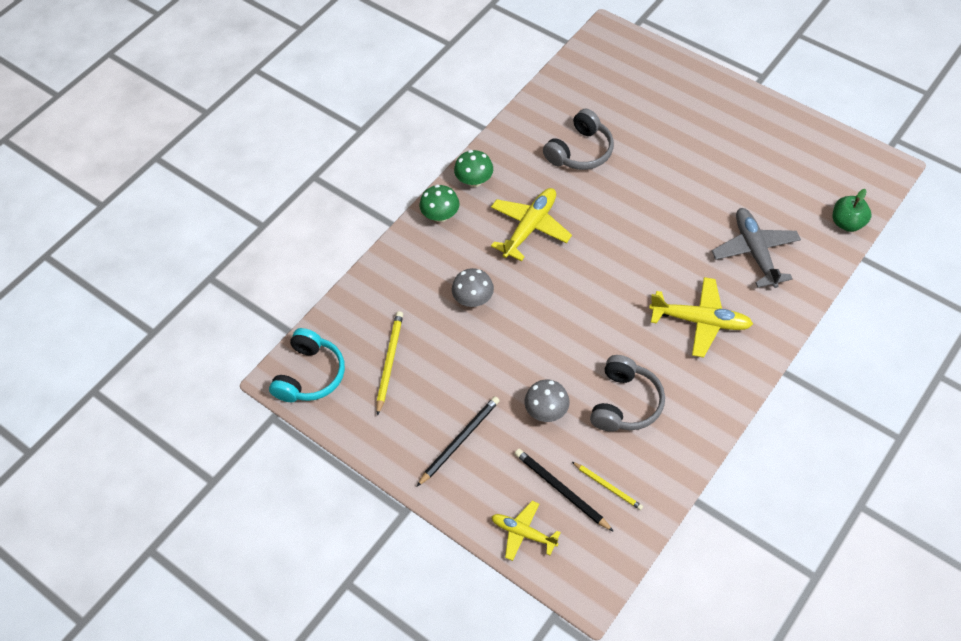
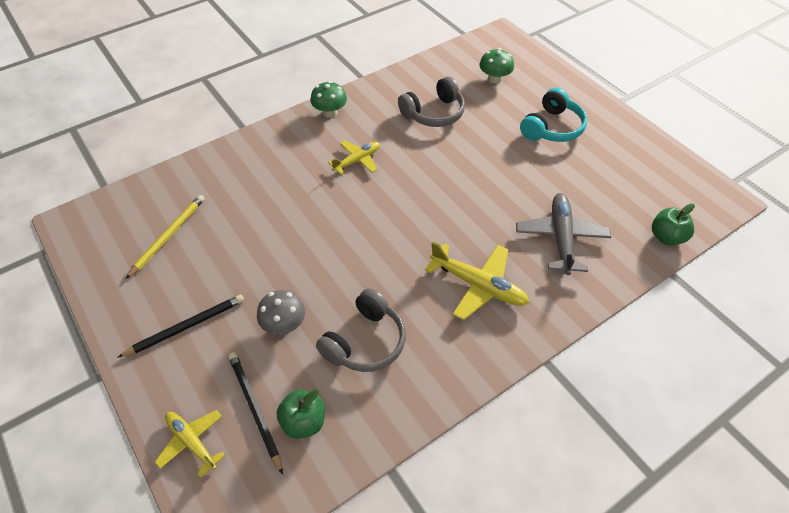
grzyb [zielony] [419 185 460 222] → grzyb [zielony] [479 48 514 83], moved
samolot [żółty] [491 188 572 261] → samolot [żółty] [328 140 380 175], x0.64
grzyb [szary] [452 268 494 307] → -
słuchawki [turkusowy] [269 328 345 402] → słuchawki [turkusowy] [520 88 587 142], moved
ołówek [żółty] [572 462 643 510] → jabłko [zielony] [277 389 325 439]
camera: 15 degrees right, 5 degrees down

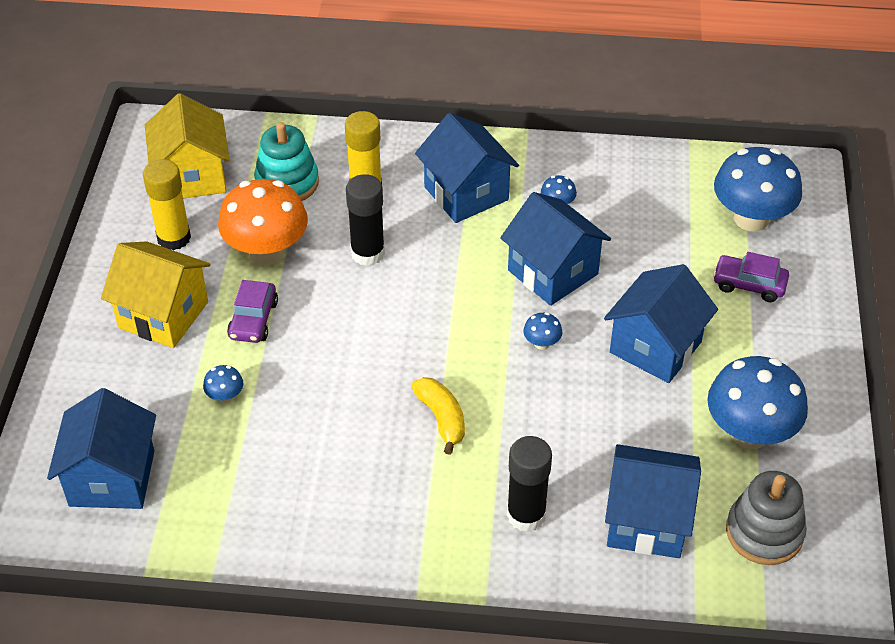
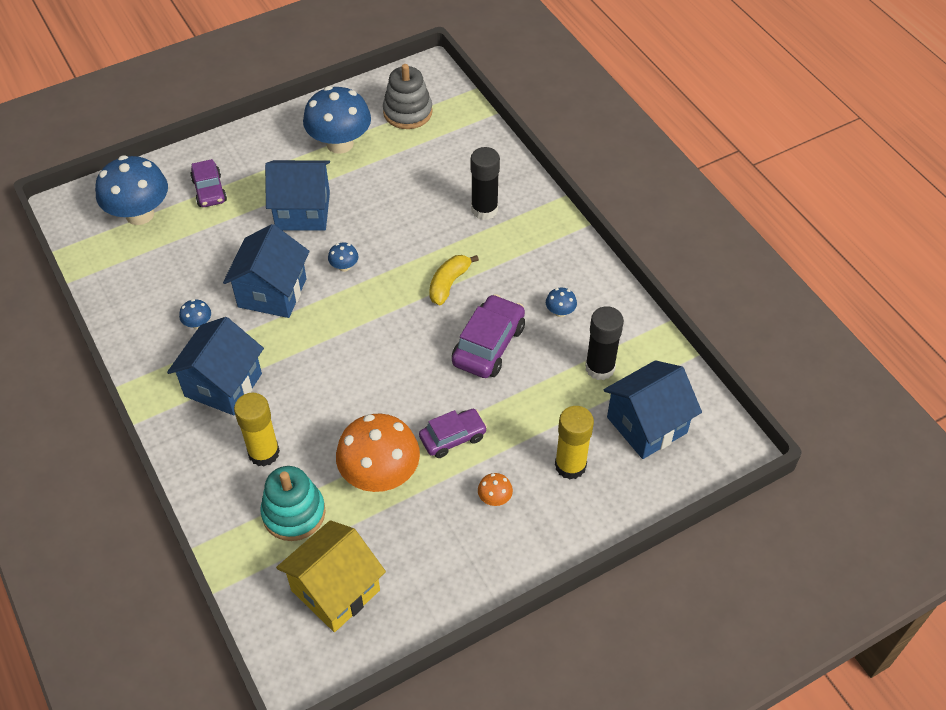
klej w sztyfcie [żółty] [143 159 191 251] → klej w sztyfcie [żółty] [555 406 594 479], moved
klej w sztyfcie [czarny] [346 174 385 266] → klej w sztyfcie [czarny] [585 306 624 380], moved
domek [żółty] [101 241 210 348] → grzyb [pomarańczowy] [478 473 513 506]
grzyb [niebieski] [203 365 243 403] → grzyb [niebieski] [546 287 577 317], moved
domek [niebieski] [605 444 701 558] → -
- → samochód [fioletowy] [452 294 525 378]
camera: 125 degrees left, 5 degrees up

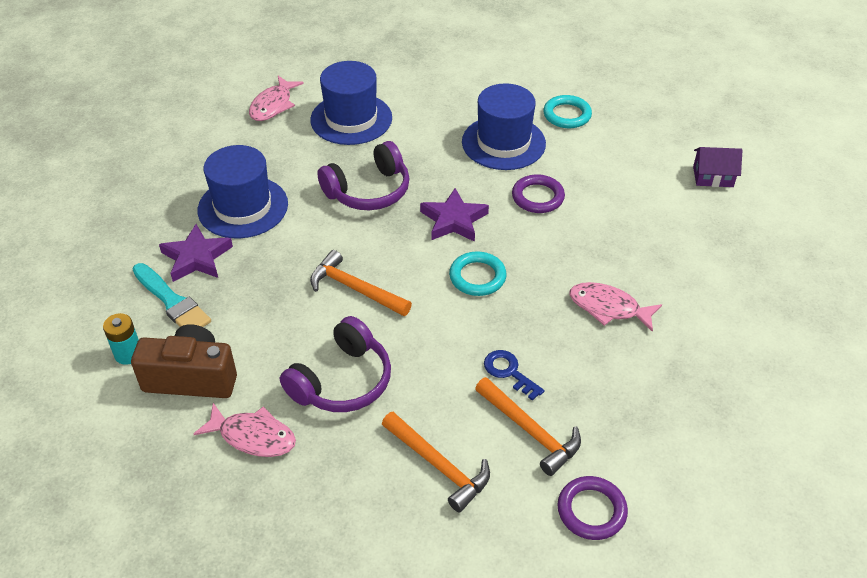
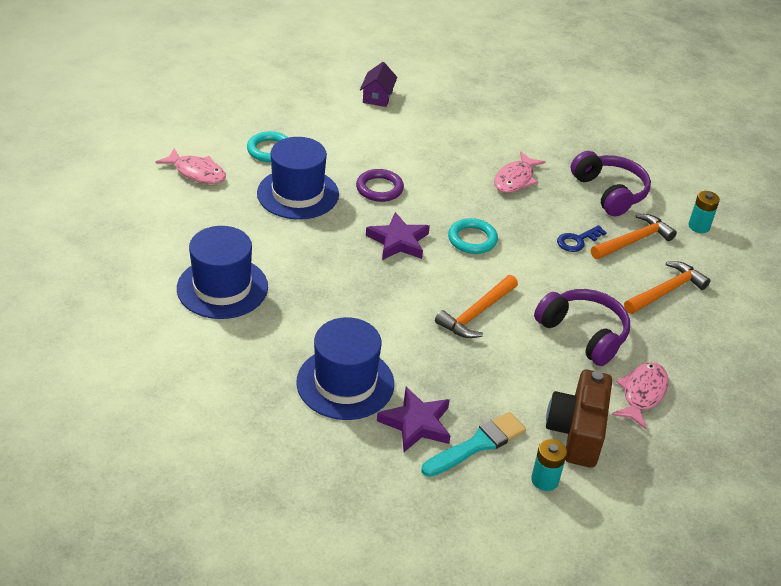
ryba [różowy] [249 76 304 121] → ryba [różowy] [155 148 226 184], moved
słuchawki [fioletowy] [317 141 410 210] → słuchawki [fioletowy] [571 151 651 216], moved
pierścień [fioletowy] [557 476 628 540] → bateria [turkusowy] [688 191 720 233]
camera: 85 degrees left, 5 degrees down

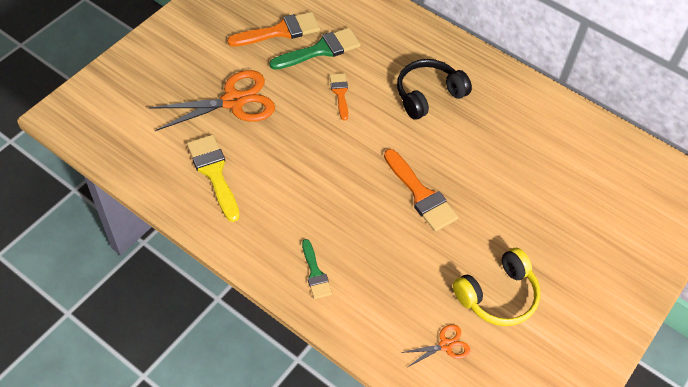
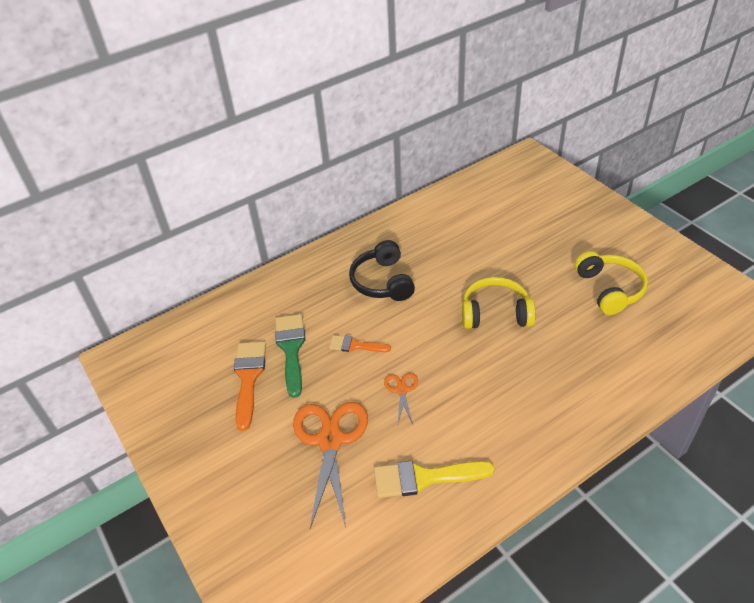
pędzel [pomarańczowy] [384 149 459 232] → słuchawki [żółty] [462 277 536 329]
pędzel [zielony] [302 239 332 299] → -
nożyczki [pomarańczowy] [401 324 470 367] → nożyczki [pomarańczowy] [384 373 418 424], moved
camera: 65 degrees left, 10 degrees down

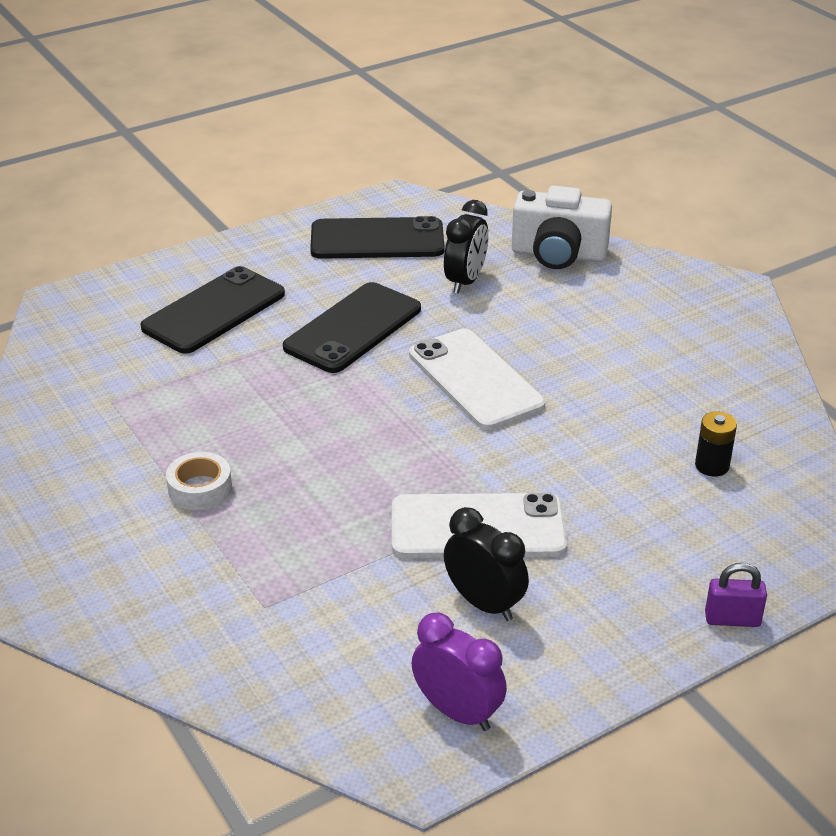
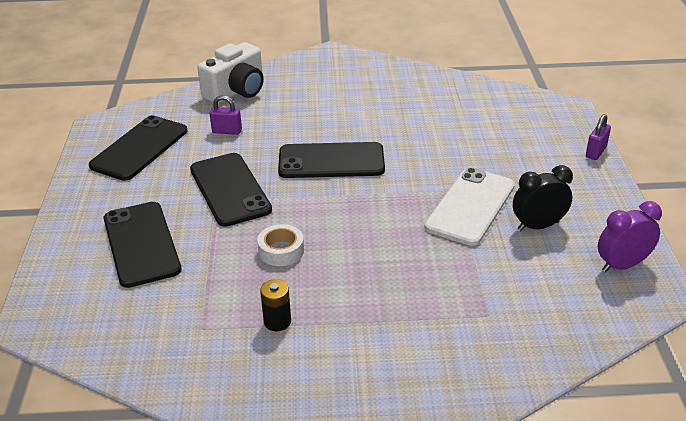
budzik [czarny] [444 200 488 294] → kłódka [fioletowy] [209 95 242 135]
telefon [biały] [409 329 545 430] → telefon [czarny] [278 142 385 178]
bateria [czarny] [695 412 737 477] → bateria [czarny] [260 279 291 331], moved
taśma klejąca [biały] [166 452 232 510] → taśma klejąca [biały] [257 224 304 266], moved
camera: 60 degrees left, 0 degrees up

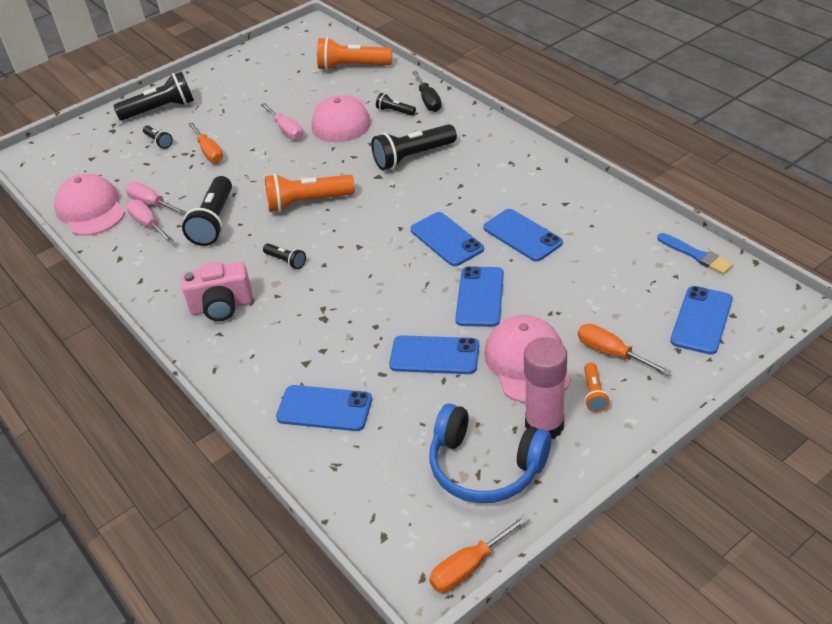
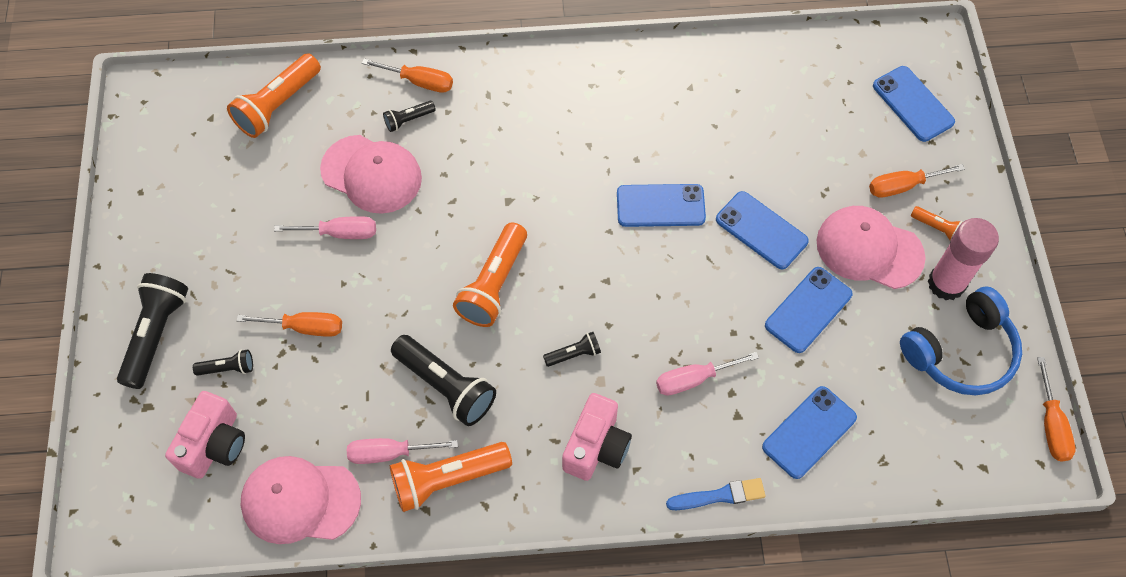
śrubokręt [czarny] [412 71 442 112] → śrubokręt [pomarańczowy] [362 59 453 93]
latarka [czarny] [371 124 457 170] → -
śrubokręt [różowy] [126 182 186 215] → śrubokręt [różowy] [656 352 759 396], moved
telefon [niebieski] [483 209 563 261] → -
pędzel [niebieski] [657 233 733 274] → pędzel [niebieski] [666 478 766 510], moved
- → aparat fotograficzny [różowy] [165 391 245 479]
- → latarka [pomarańczowy] [390 442 512 512]
camera: 60 degrees left, 20 degrees up

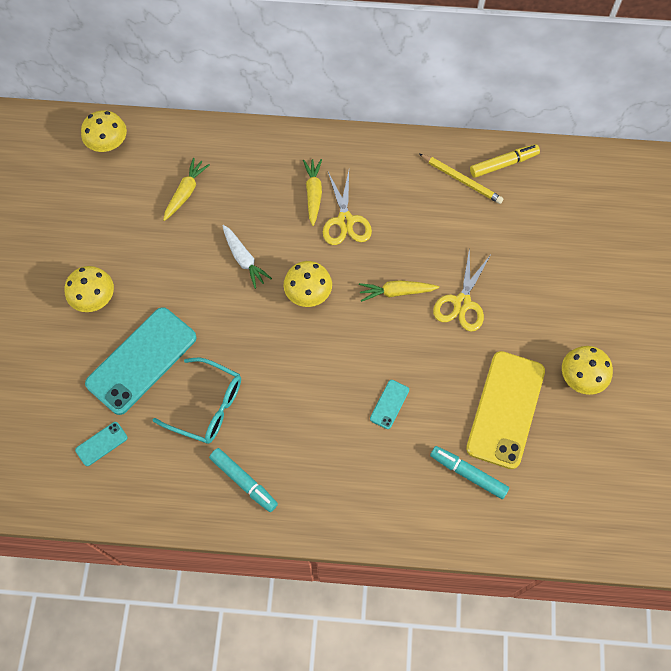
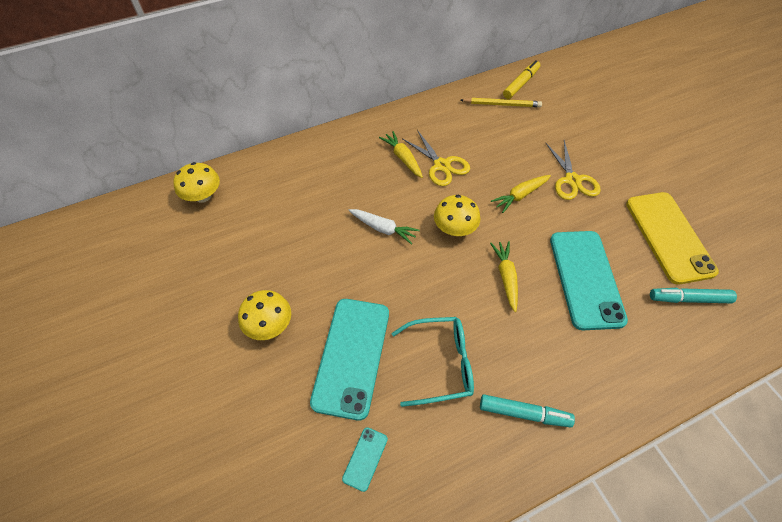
marchewka [żółty] [163 158 210 221] → marchewka [żółty] [490 241 518 312], moved
grzyb [żółty] [562 346 613 395] → -
telefon [turkusowy] [370 380 409 429] → telefon [turkusowy] [550 231 628 330], x2.35
camera: 30 degrees left, 10 degrees down

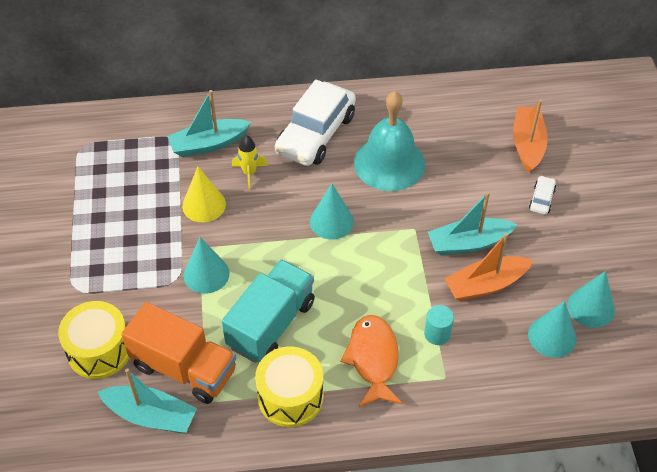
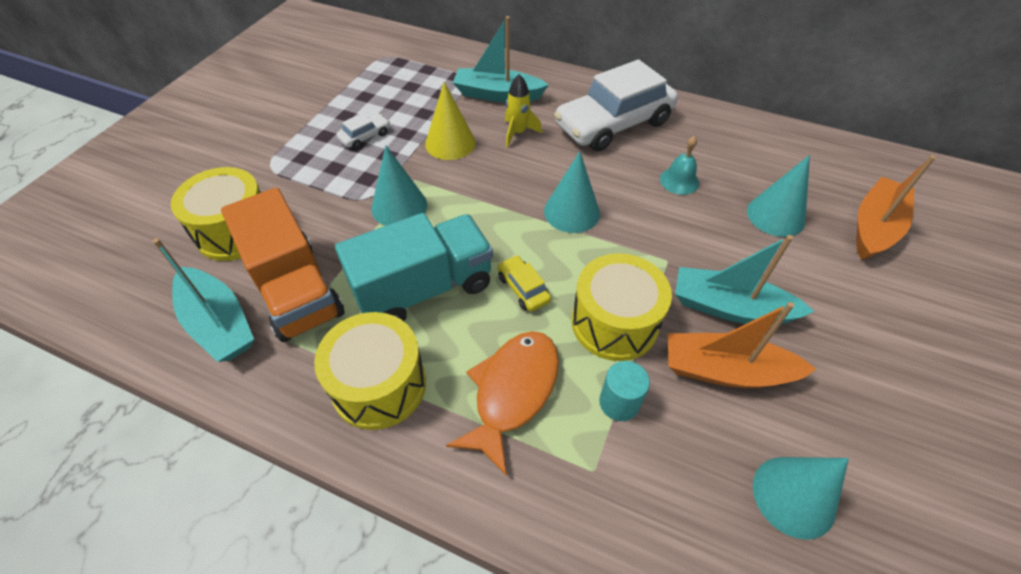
dzwonek [turkusowy] [354 91 425 191] → dzwonek [turkusowy] [660 136 699 195], x0.43
samochód [biały] [529 176 556 215] → samochód [biały] [337 113 390 149], moved
stożek [turkusowy] [567 271 615 328] → stożek [turkusowy] [747 155 810 237], moved
- → bęben [żółty] [572 253 672 361]
- → samochód [żółty] [498 255 551 312]
camera: 30 degrees right, 0 degrees up

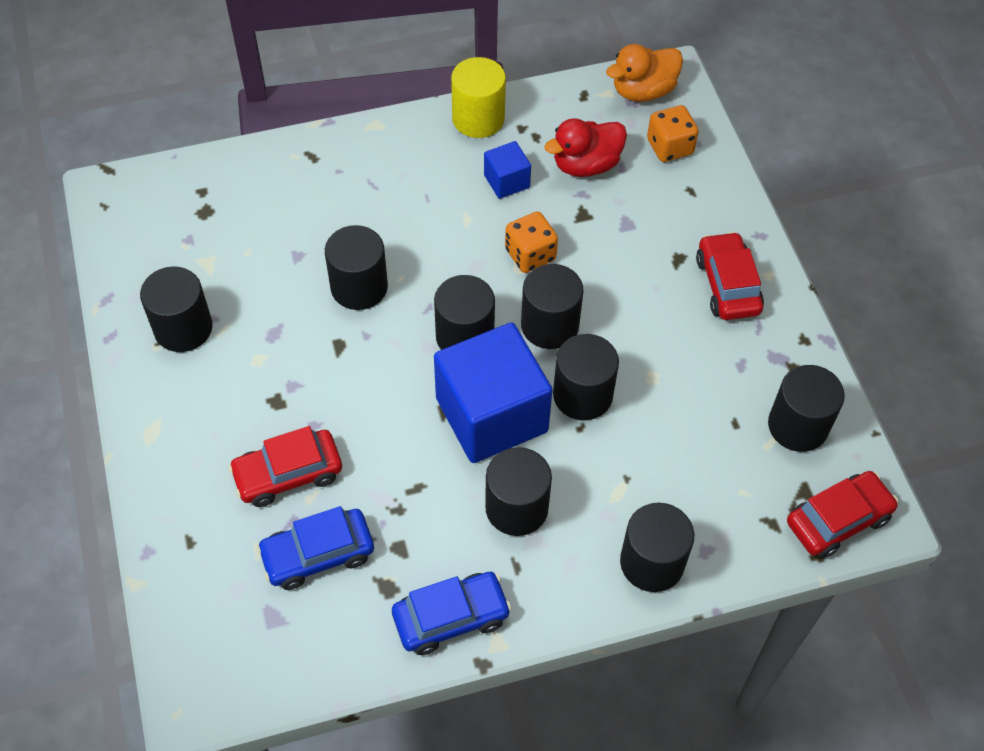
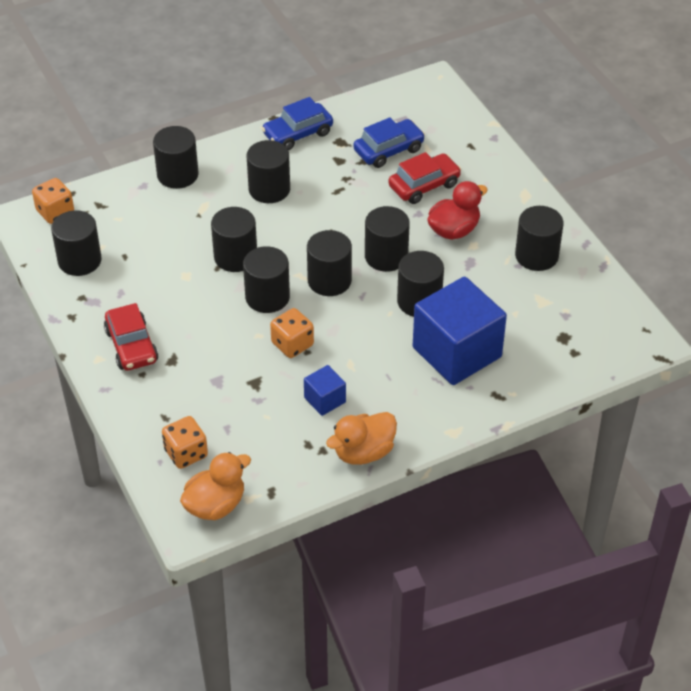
walec [żółty] [451 57 506 138] → kaczka [pomarańczowy] [326 412 397 465]
kaczka [czerwony] [544 118 627 177] → kaczka [czerwony] [427 181 488 240], moved
sześcian [niebieski] [434 322 552 463] → sześcian [niebieski] [413 277 507 385], moved
samochód [czerwony] [787 471 899 558] → kostka do gry [pomarańczowy] [32 178 74 224]
- → walec [czarny] [365 206 410 272]
camera: 170 degrees right, 10 degrees down

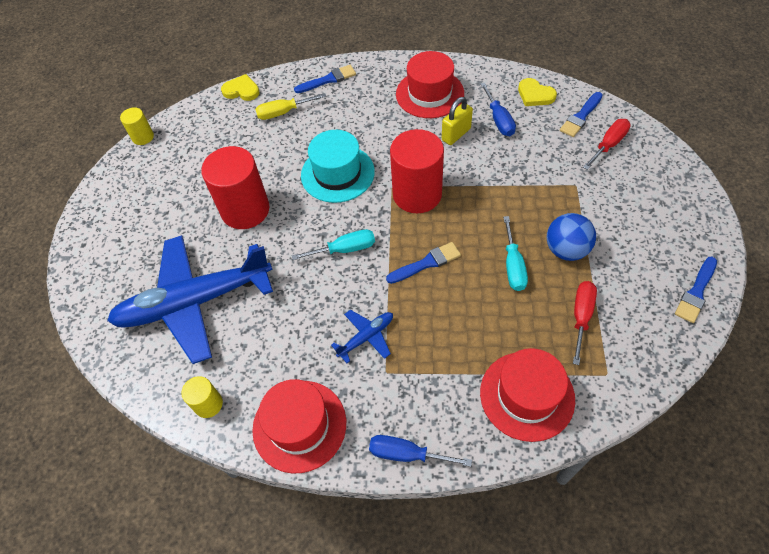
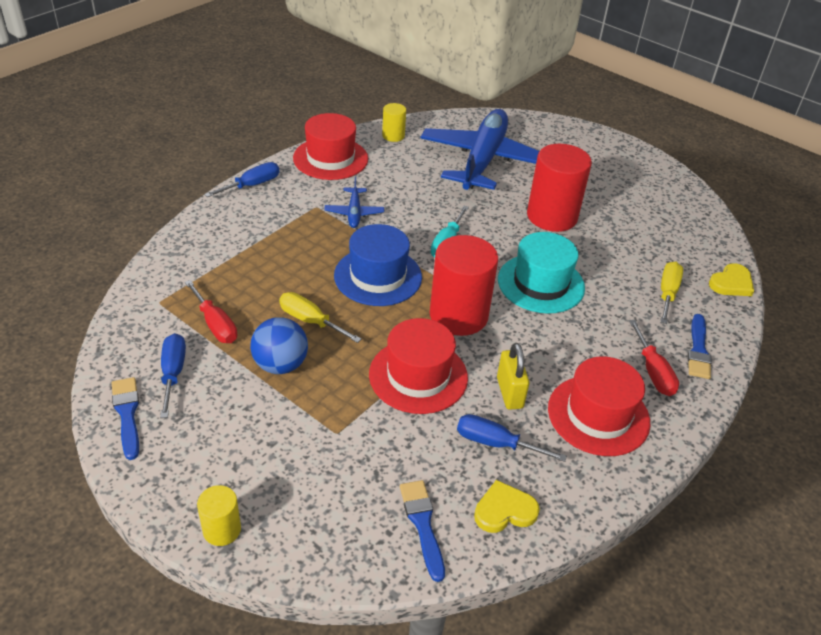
walec [żółty] [120 107 154 145] → walec [żółty] [197 485 241 546], moved
śrubokręt [czerwony] [583 119 631 170] → śrubokręt [czerwony] [629 320 679 396], moved
śrubokręt [turkusowy] [503 216 528 291] → śrubokręt [żółty] [279 292 362 343]
pędzel [niebieski] [386 242 461 284] → kapelusz [niebieski] [334 224 422 306]
kapelusz [czerwony] [480 348 575 442] → kapelusz [czerwony] [369 318 468 414], moved
- → śrubokręt [niebieski] [160 333 186 418]
camera: 120 degrees right, 15 degrees down

